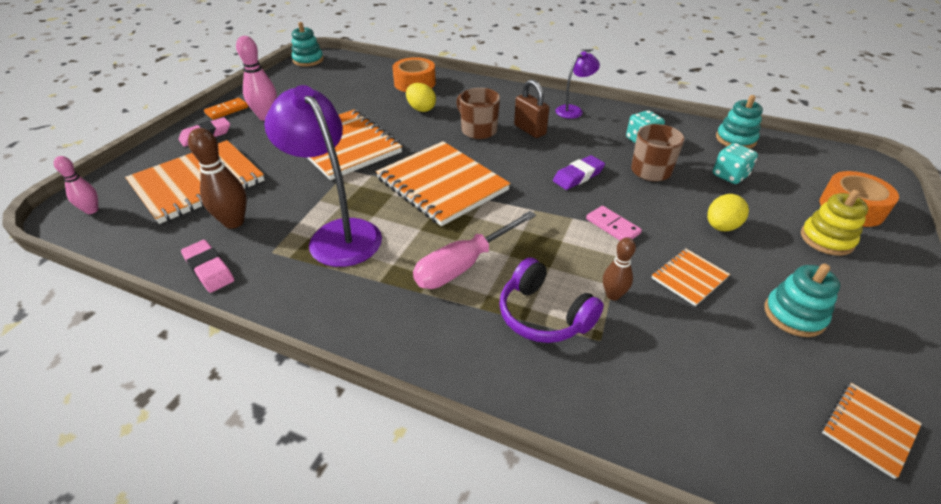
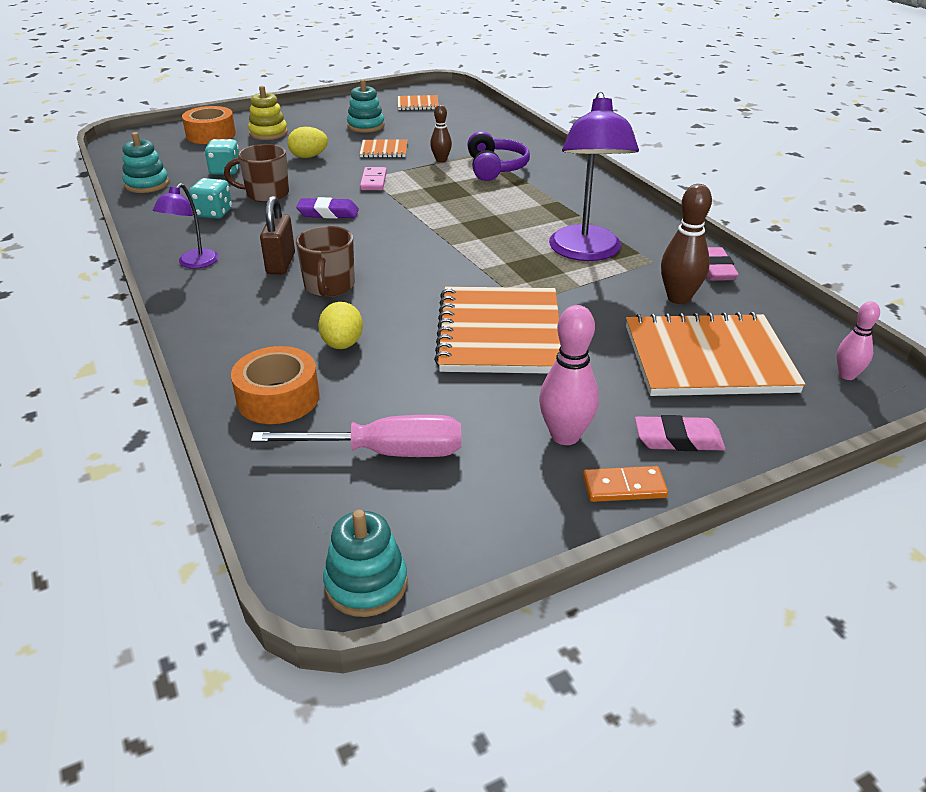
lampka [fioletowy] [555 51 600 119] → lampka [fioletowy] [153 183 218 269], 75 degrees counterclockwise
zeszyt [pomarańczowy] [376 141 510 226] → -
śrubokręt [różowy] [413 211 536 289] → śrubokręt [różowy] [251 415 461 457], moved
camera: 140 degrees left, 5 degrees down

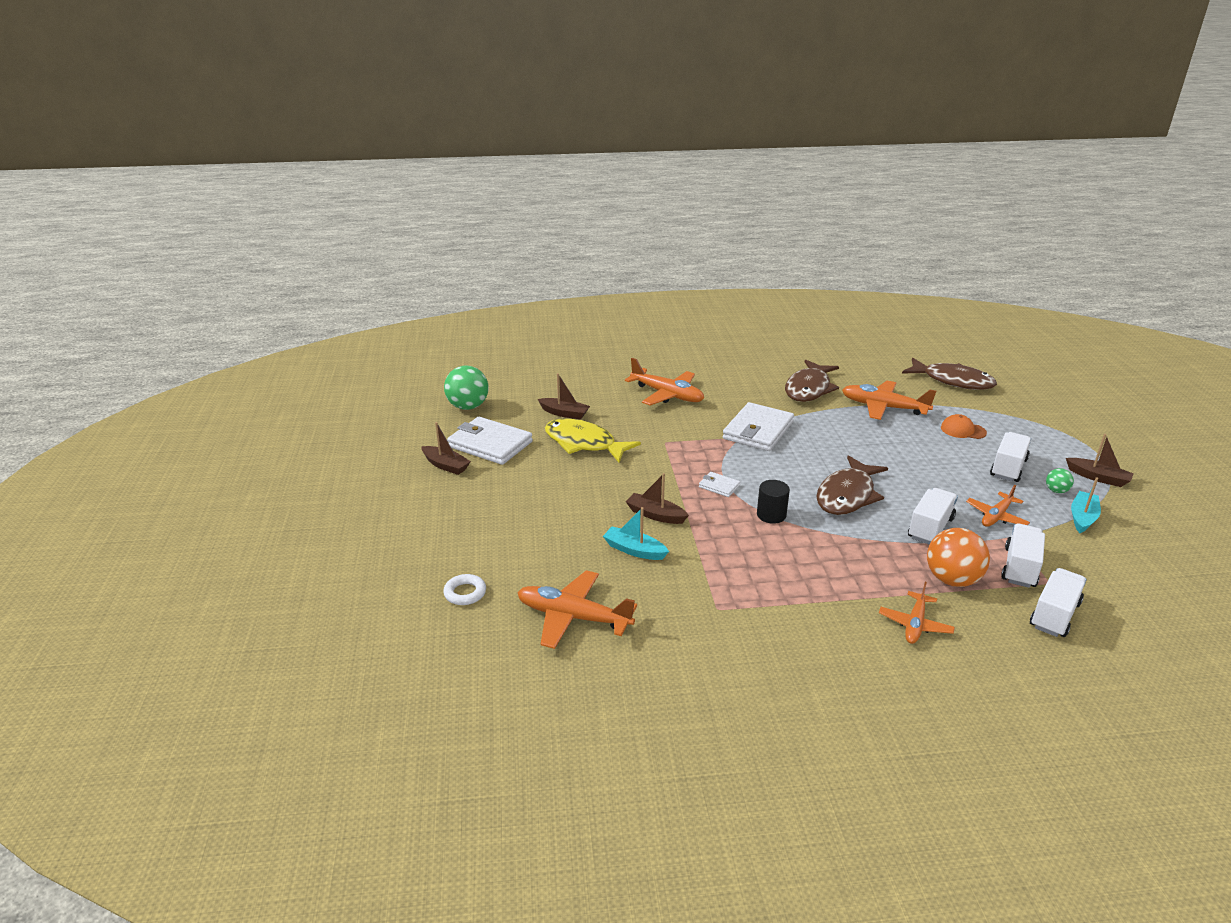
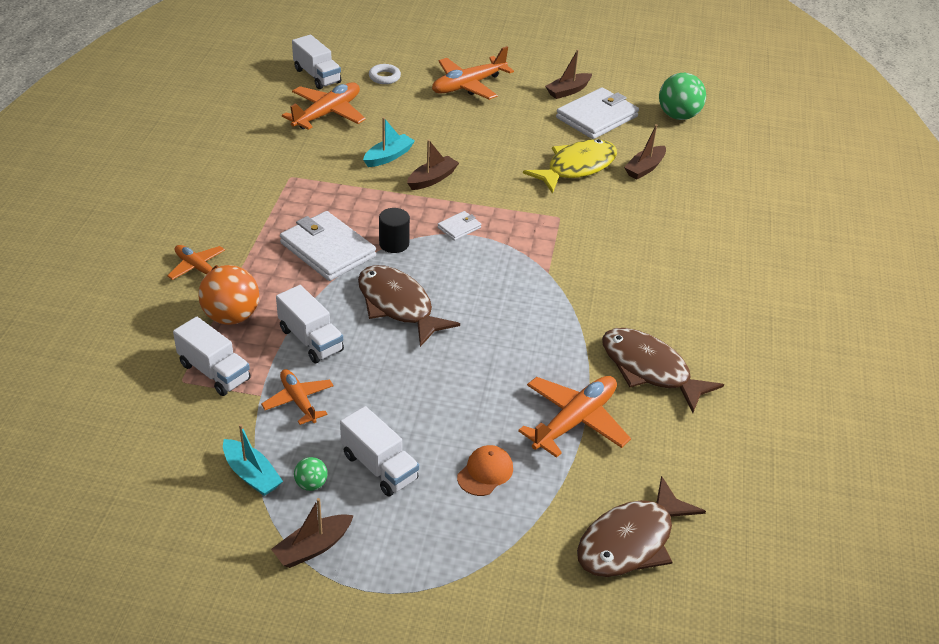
samolot [pomarańczowy] [625 358 704 406] → samolot [pomarańczowy] [432 46 514 100], moved
portfel [biały] [723 402 794 451] → portfel [biały] [280 211 376 281], moved
ciężarówka [biały] [1030 568 1087 637] → ciężarówka [biały] [292 35 341 89], moved
camera: 105 degrees right, 10 degrees up

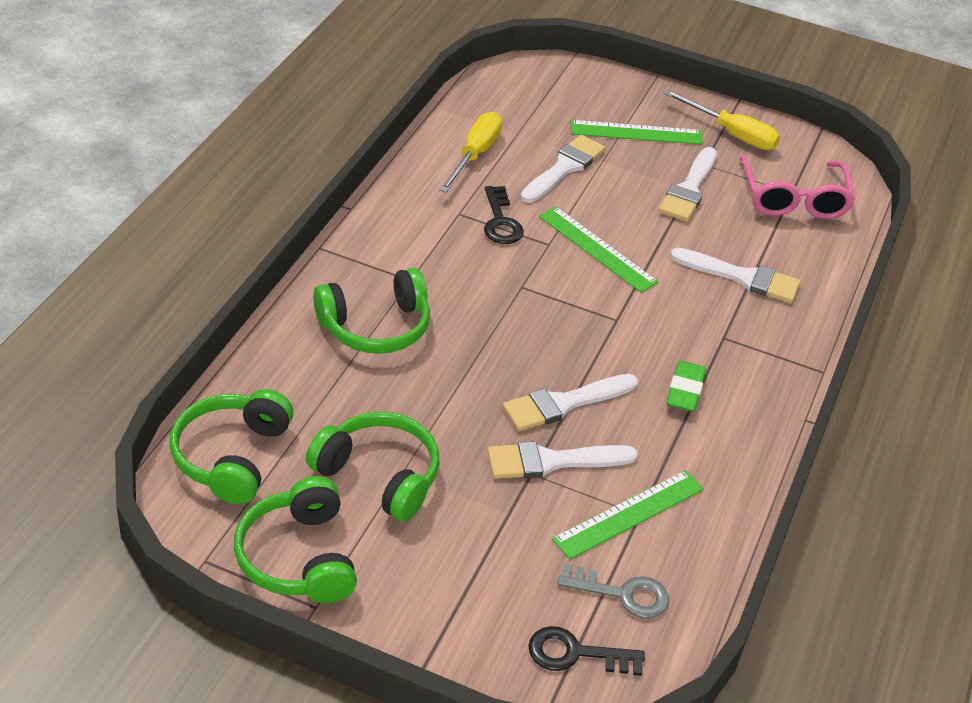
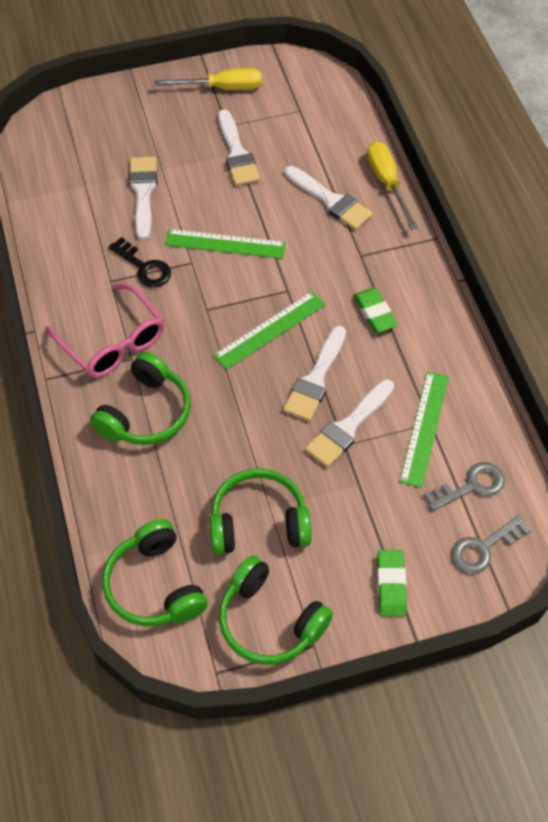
śrubokręt [żółty] [439 112 502 193] → śrubokręt [żółty] [367 141 418 230], moved
linijka [zielony] [571 120 703 145] → linijka [zielony] [213 291 325 370], moved
okulary [różowy] [740 155 855 219] → okulary [różowy] [45 283 164 378], moved
pędzel [biały] [670 248 801 303] → pędzel [biały] [285 166 373 230], 60 degrees clockwise
klucz [czarny] [528 626 645 676] → klucz [szary] [452 515 531 573]
- → gumka do mazania [zielony] [377 550 407 616]
camera: 35 degrees left, 15 degrees up

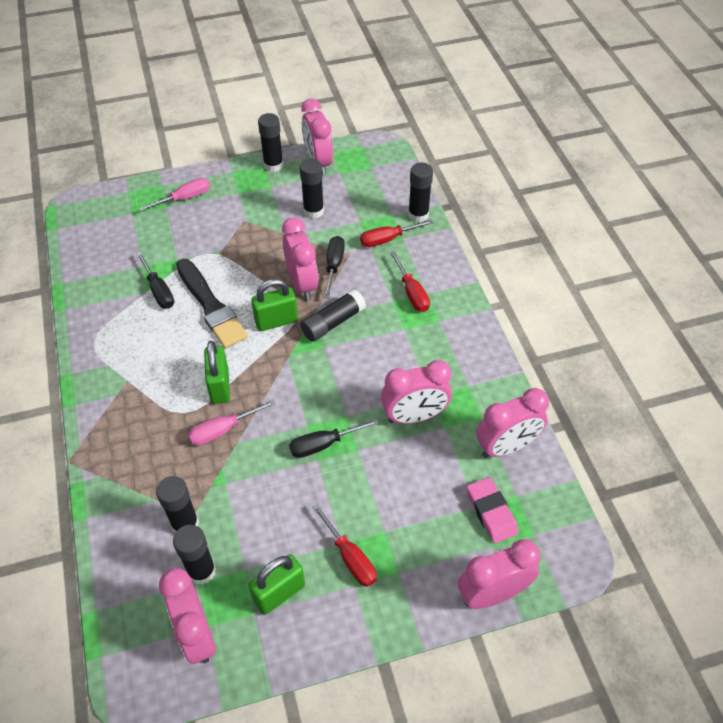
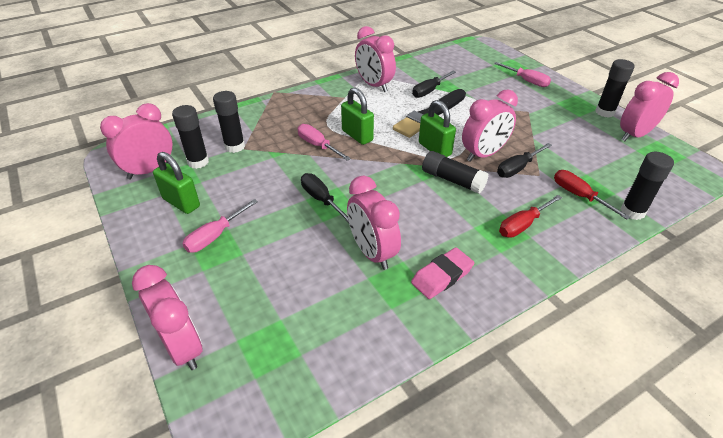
klej w sztyfcie [czarny] [300 159 324 219] → -
śrubokręt [czarny] [324 236 345 298] → śrubokręt [czarny] [497 143 552 178], 150 degrees clockwise
kłódka [zielony] [204 341 230 404] → kłódka [zielony] [341 87 374 145], 75 degrees clockwise
budzik [różowy] [476 388 549 458] → budzik [różowy] [355 26 396 92], moved
gumka do mazania [różowy] [466 477 519 544] → gumka do mazania [różowy] [411 247 474 299], moved
śrubokręt [czerwony] [312 504 377 587] → śrubokręt [różowy] [182 199 258 253]
camera: 75 degrees right, 10 degrees down

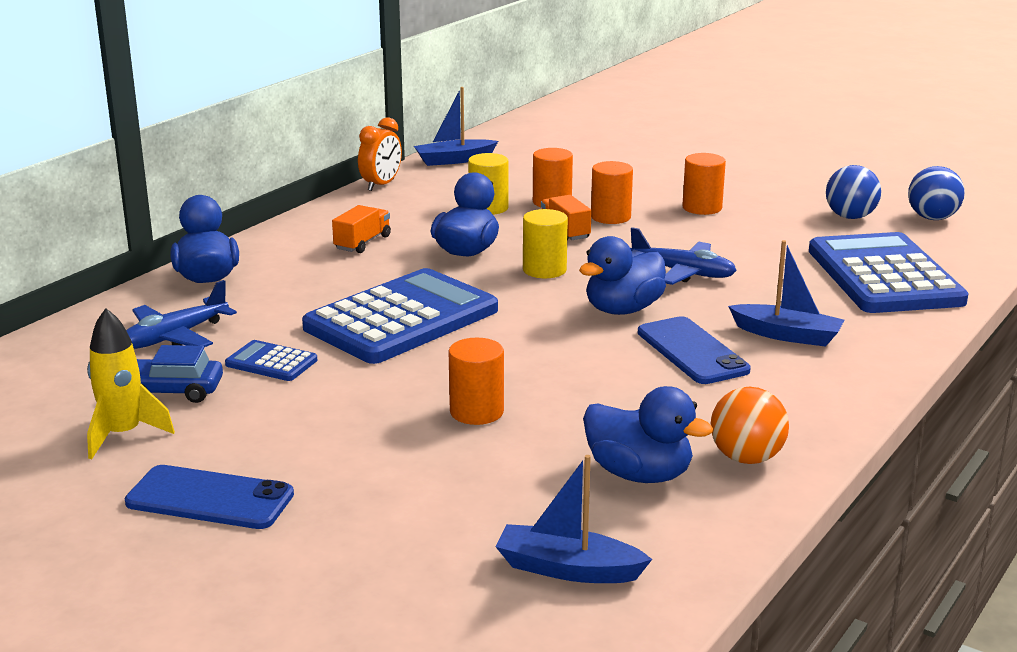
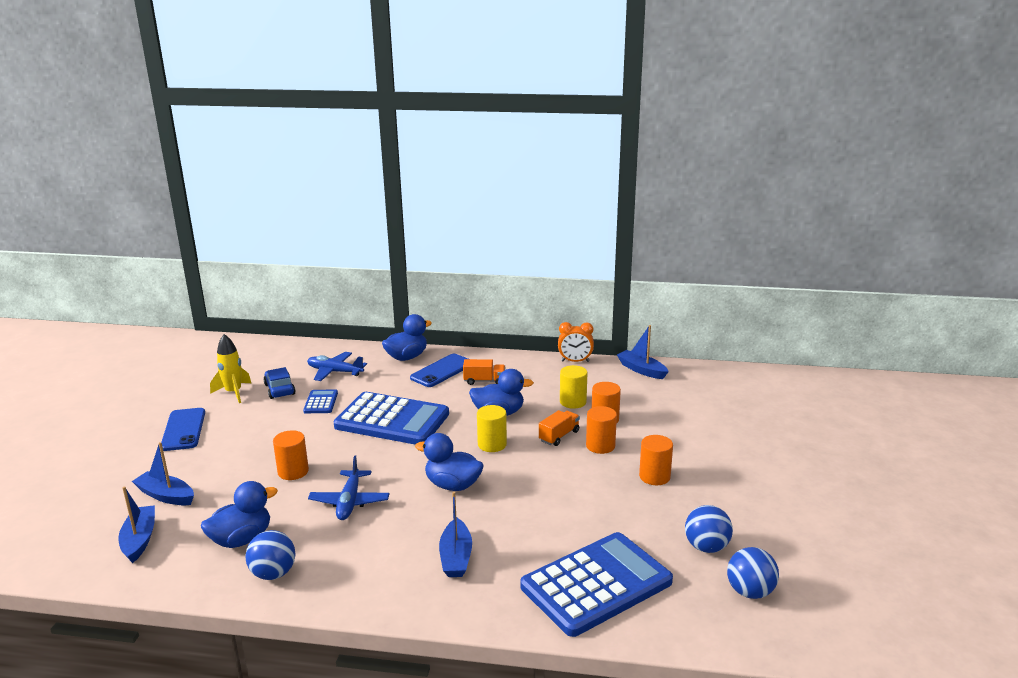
samolot [niebieski] [630 227 737 285] → samolot [niebieski] [308 456 389 520], moved
telefon [niebieski] [638 316 751 384] → telefon [niebieski] [410 354 468 387], moved
kaczka [niebieski] [583 386 713 483] → kaczka [niebieski] [201 481 278 548], 135 degrees counterclockwise
piłka [pomarańczowy] [711 387 789 464] → piłka [niebieski] [245 530 295 580]
- → łódka [niebieski] [132 442 194 505]
camera: 65 degrees right, 0 degrees up

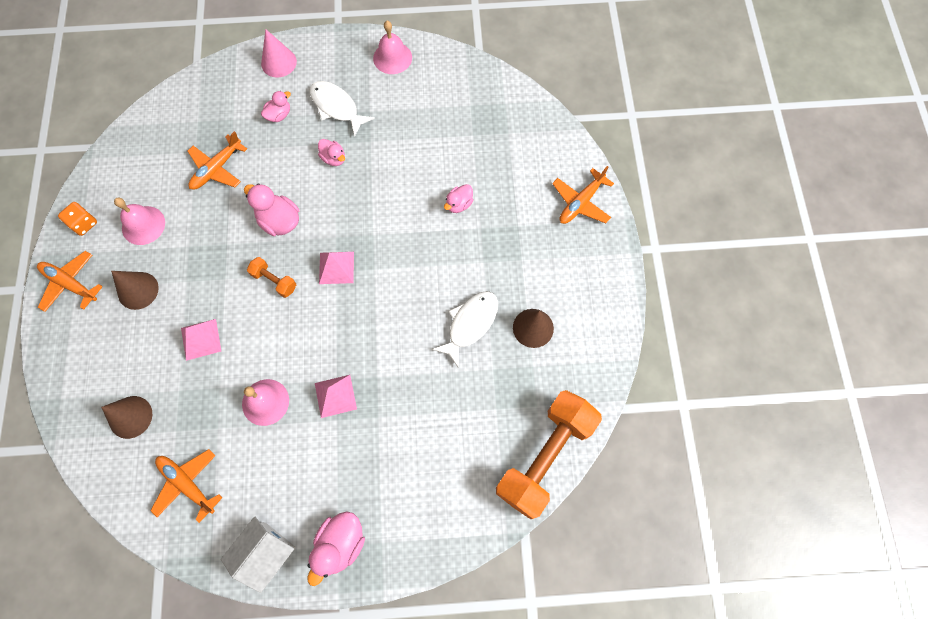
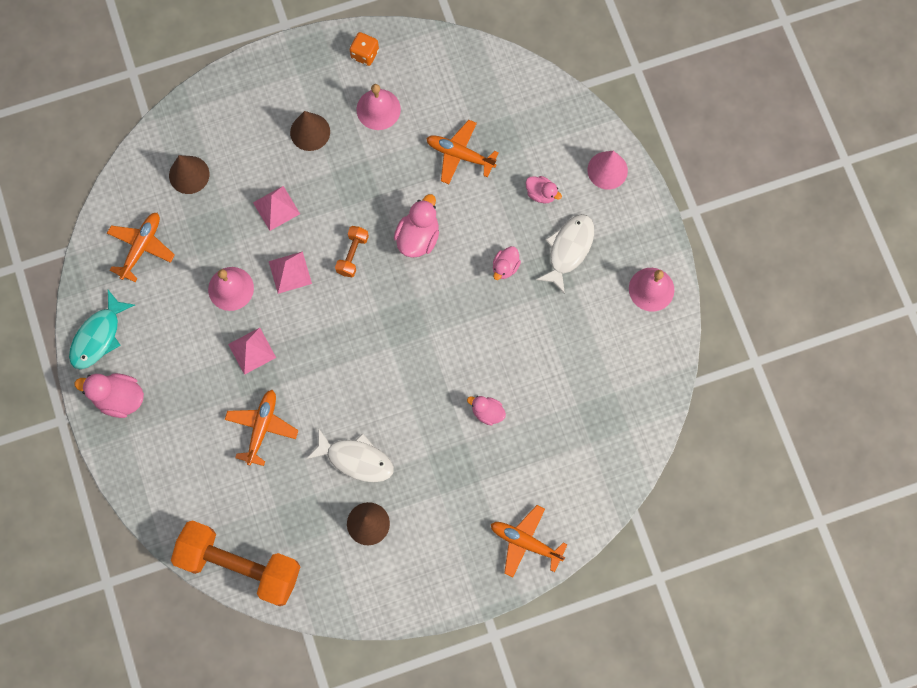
samolot [pomarańczowy] [37 251 103 312] → samolot [pomarańczowy] [225 390 299 466], moved
piramida [różowy] [319 252 354 284] → piramida [różowy] [269 251 312 294], moved
domek [biały] [221 516 296 593] → ryba [turkusowy] [69 290 135 369]
camera: 75 degrees right, 5 degrees up

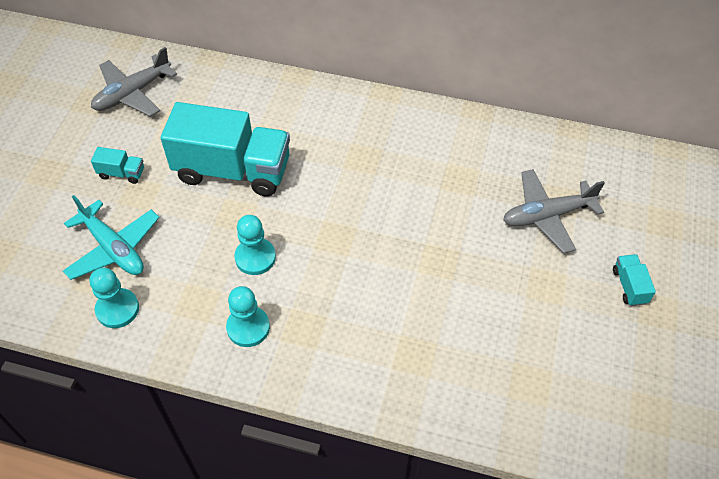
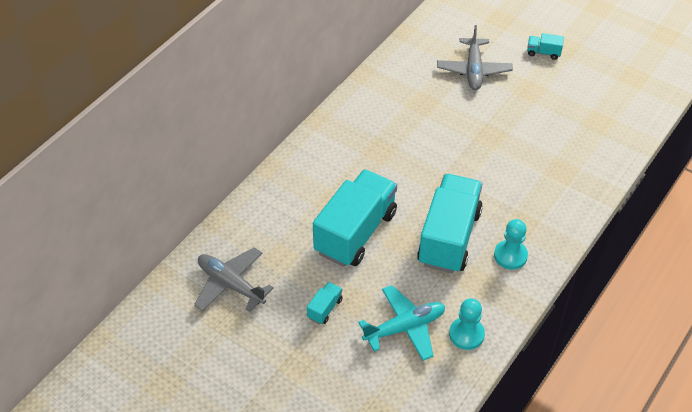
samolot [szary] [91 47 177 117] → samolot [szary] [194 247 274 312], 150 degrees clockwise
pionek [turkusowy] [234 215 276 275] → ciężarówka [turkusowy] [417 174 483 273]
camera: 70 degrees left, 5 degrees down

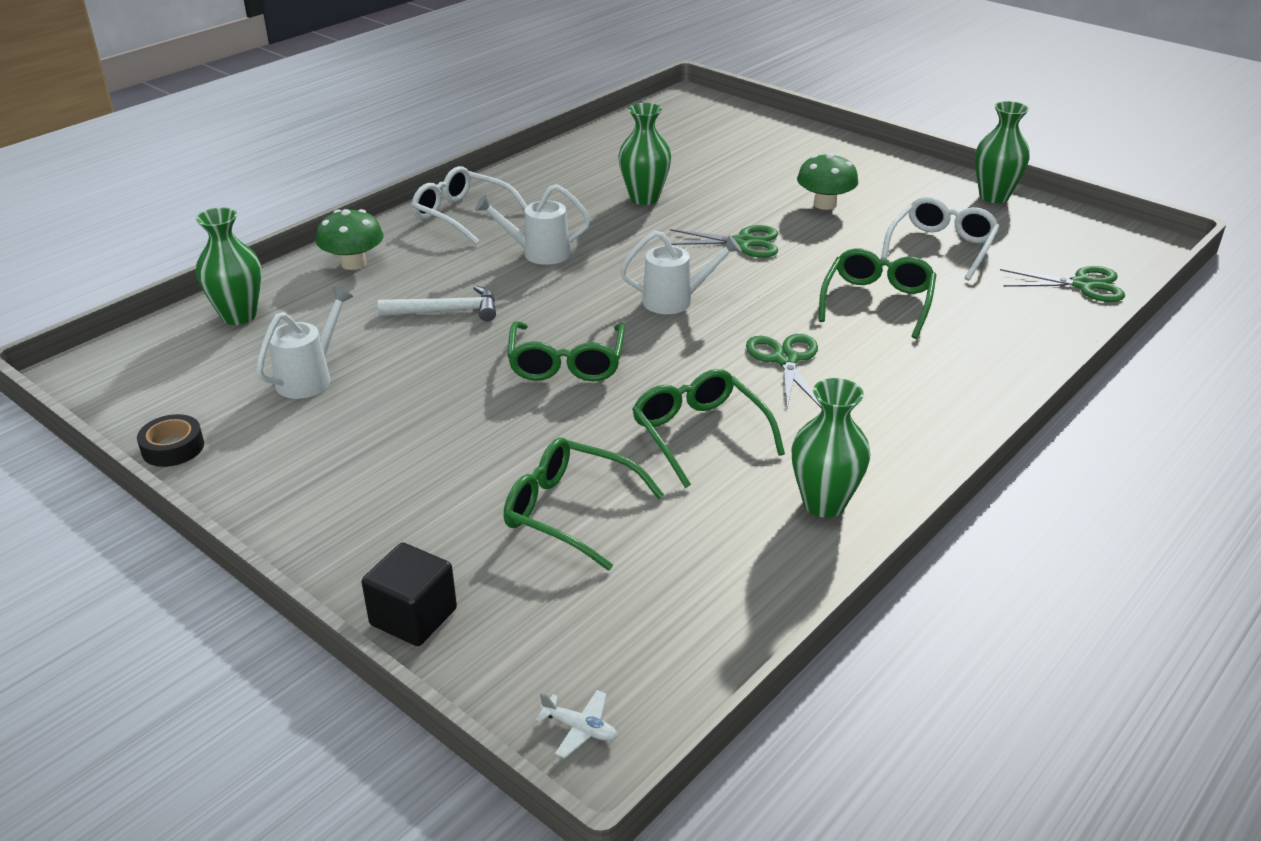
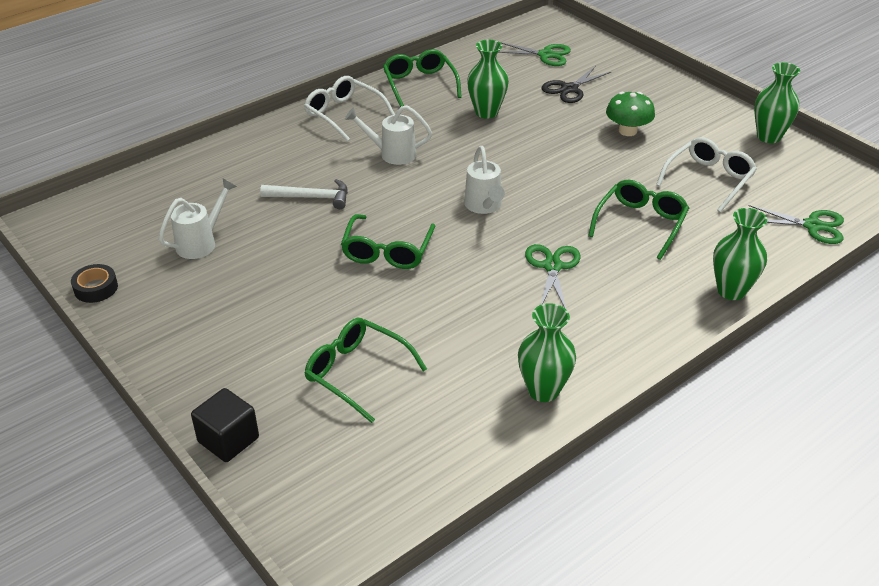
wazon [zielony] [196 207 262 325] → wazon [zielony] [713 208 767 300], moved
grzyb [zielony] [316 209 384 270] → -
nożyczki [zielony] [670 225 778 258] → nożyczki [zielony] [498 42 571 66], moved
konewka [biały] [620 231 742 314] → konewka [biały] [464 146 505 214], 75 degrees clockwise
okulary [zielony] [632 369 785 488] → okulary [zielony] [383 49 462 107], moved
samolot [biały] [536 690 617 758] → -
- → nożyczki [czarny] [541 66 611 103]
camera: 10 degrees right, 5 degrees up

